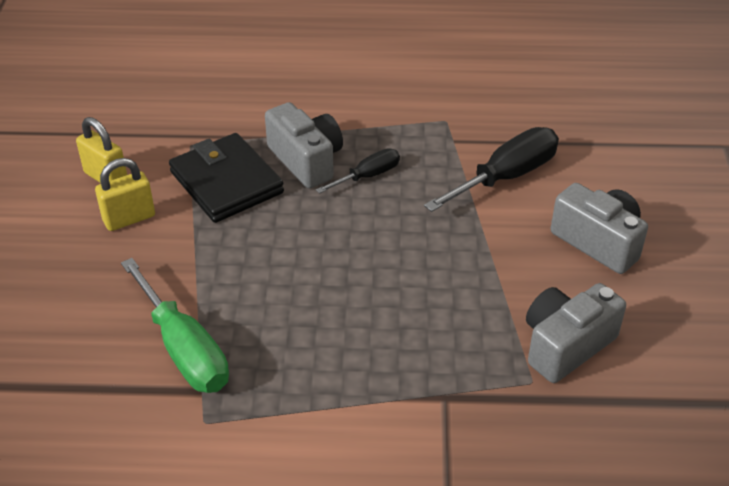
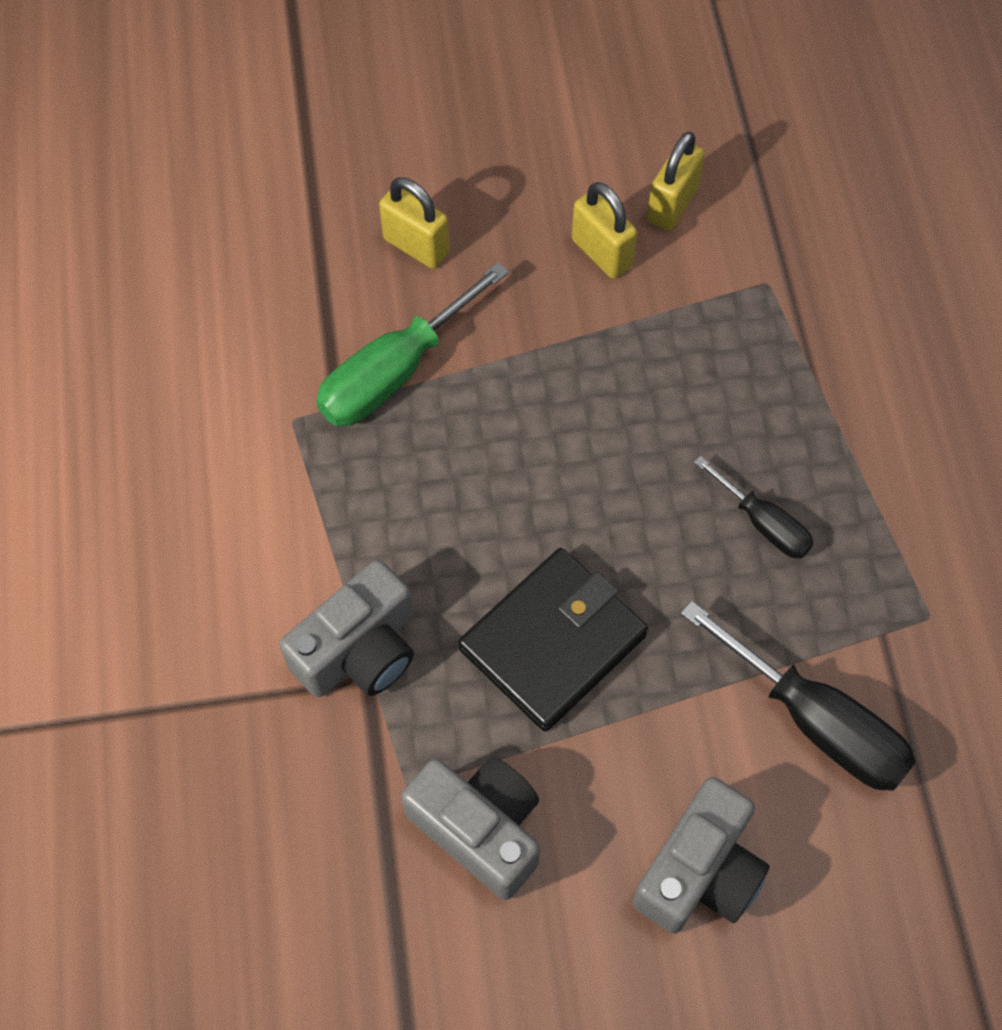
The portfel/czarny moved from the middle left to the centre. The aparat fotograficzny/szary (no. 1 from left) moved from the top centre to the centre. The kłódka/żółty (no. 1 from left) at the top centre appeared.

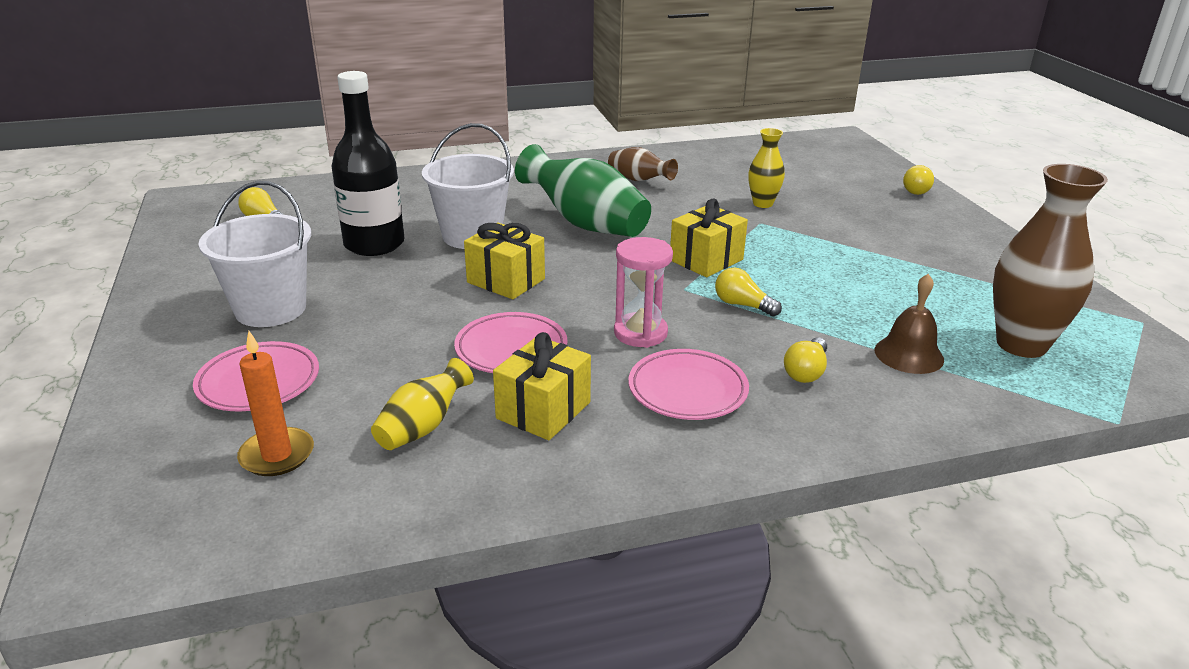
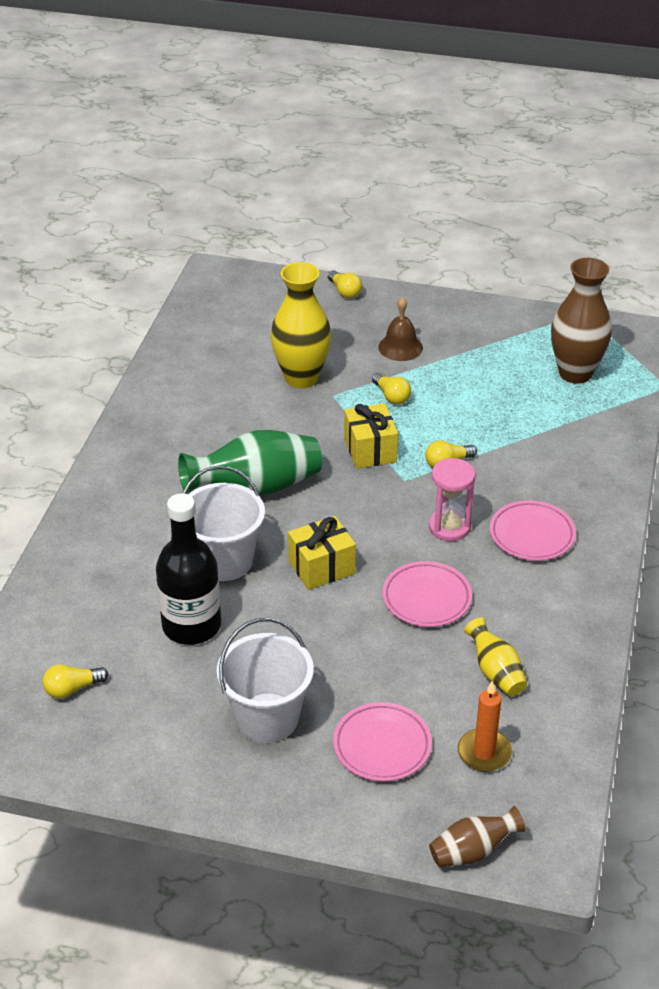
The prezent/żółty (no. 2 from left) at the centre disappeared. The wazon/brązowy (no. 1 from left) moved from the top centre to the bottom right. The wazon/żółty (no. 2 from left in the first image) at the top centre changed to 1.84 times the size. The żarówka/żółty (no. 3 from left) moved from the middle right to the centre. The dzwonek/brązowy moved from the middle right to the top centre.

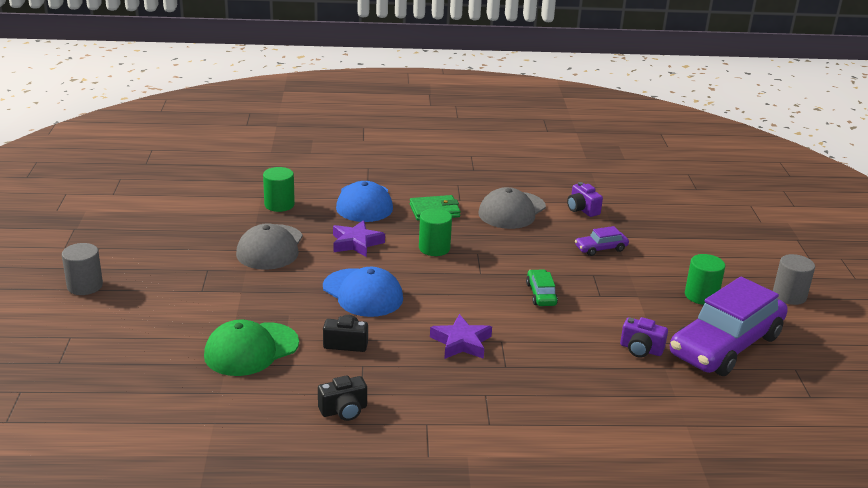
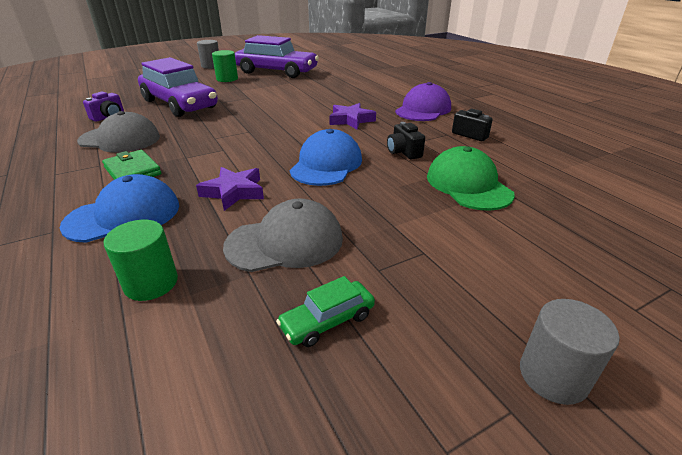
The czapka/zielony at the bottom left turned 135 degrees counterclockwise. The walec/zielony (no. 2 from left) at the centre disappeared. The samochód/zielony moved from the centre to the bottom centre. The samochód/fioletowy (no. 1 from left) at the middle right changed to 2.38 times the size. The aparat fotograficzny/fioletowy (no. 2 from left) at the bottom right disappeared. The czapka/fioletowy at the top centre appeared.

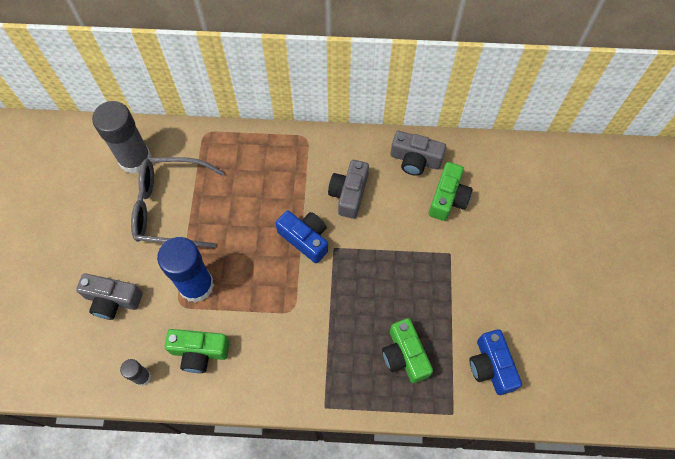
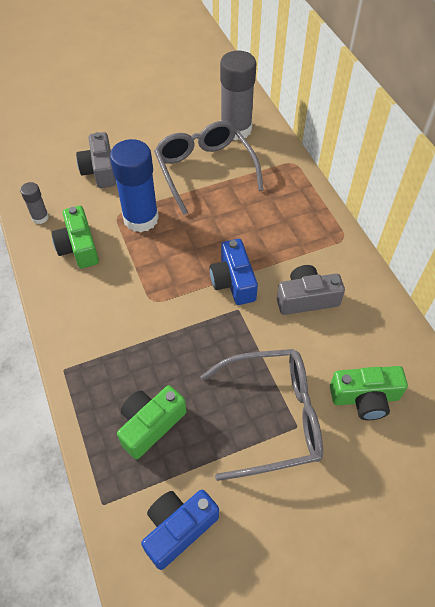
The aparat fotograficzny/niebieski (no. 1 from left in the first image) at the centre turned 150 degrees clockwise. The aparat fotograficzny/szary (no. 3 from left) at the centre disappeared. The okulary/szary (no. 2 from left) at the bottom centre appeared.

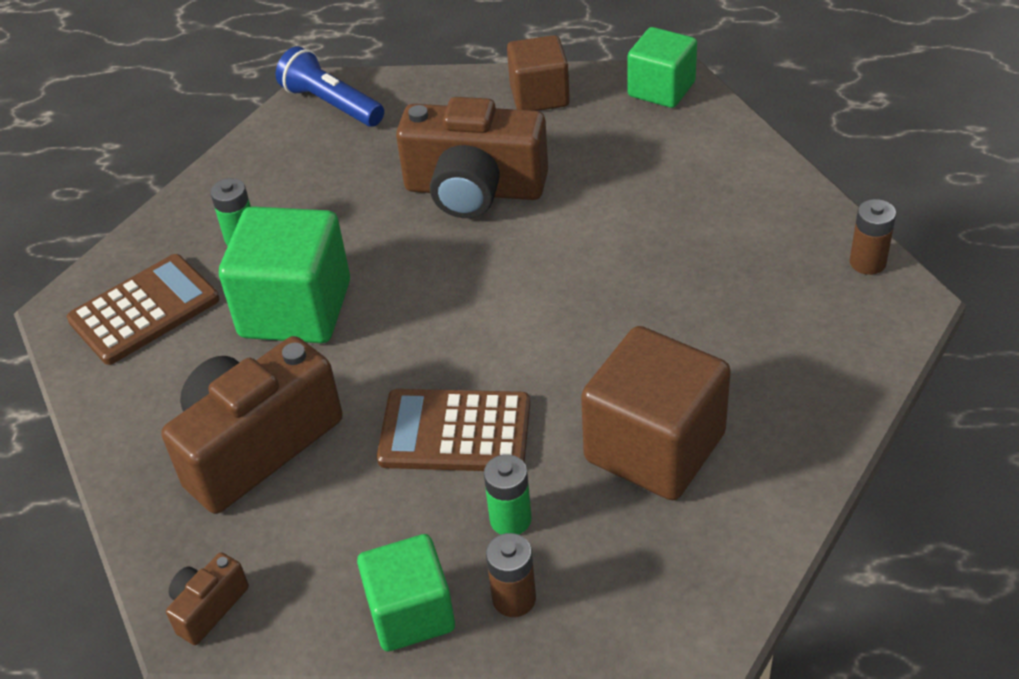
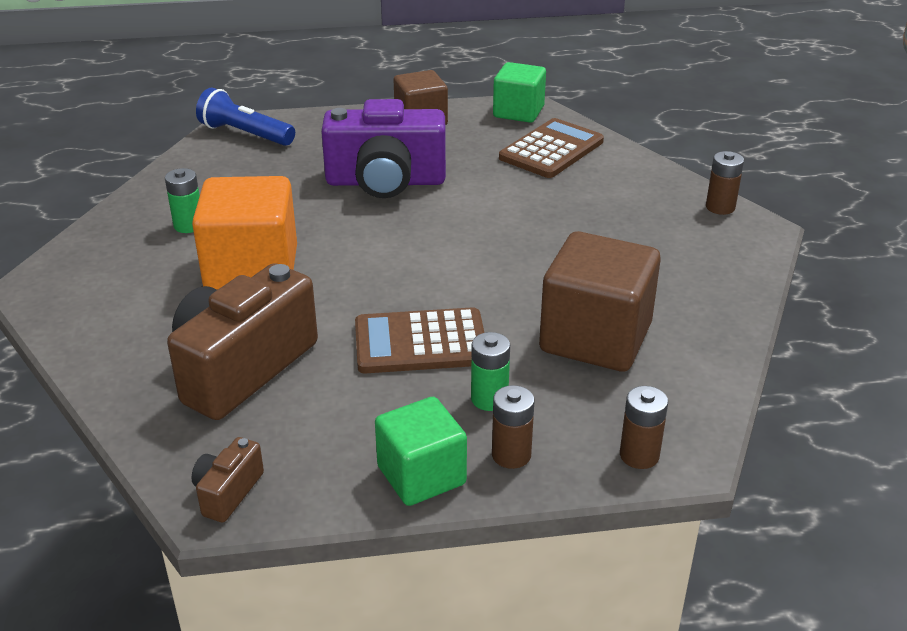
The kalkulator/brązowy (no. 1 from left in the first image) moved from the middle left to the top centre. The sześcian/zielony (no. 1 from left) at the middle left became the sześcian/pomarańczowy at the middle left. The aparat fotograficzny/brązowy (no. 3 from left) at the top centre became the aparat fotograficzny/fioletowy at the top centre. The bateria/brązowy (no. 2 from left) at the bottom right appeared.

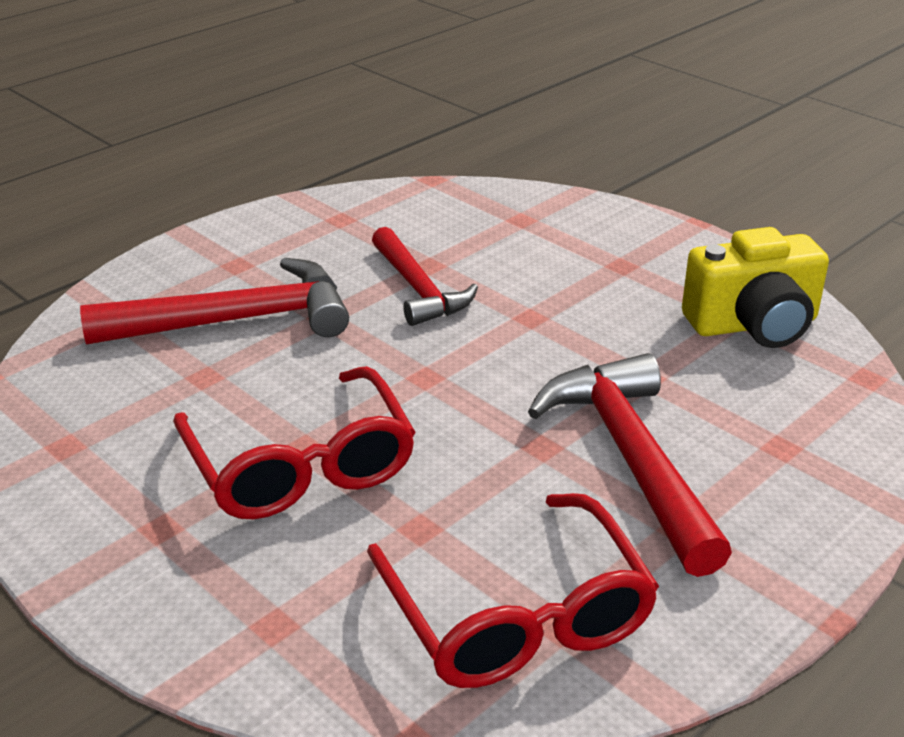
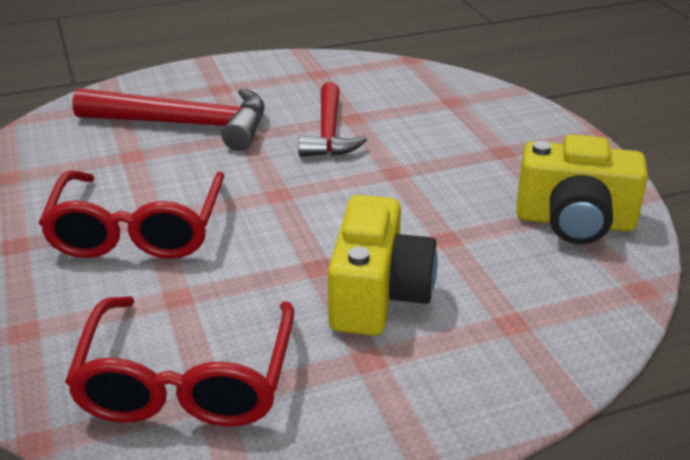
The młotek/czerwony (no. 3 from left) at the middle right was replaced by the aparat fotograficzny/żółty (no. 1 from left) at the centre.

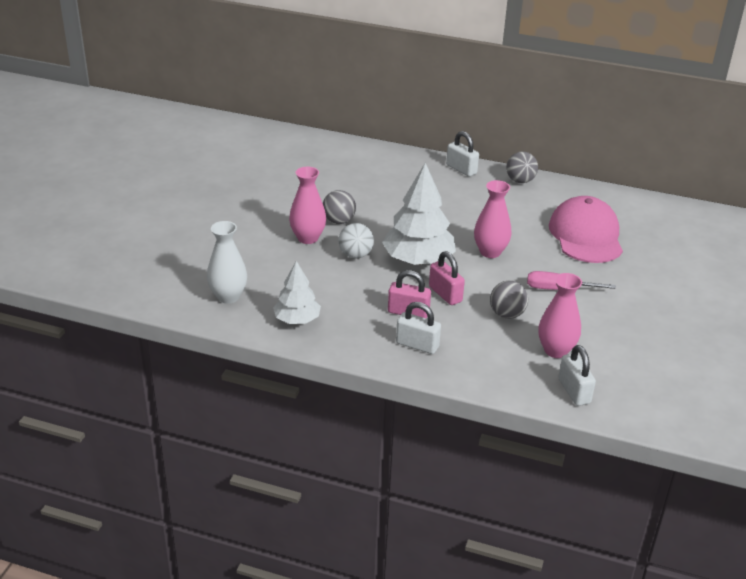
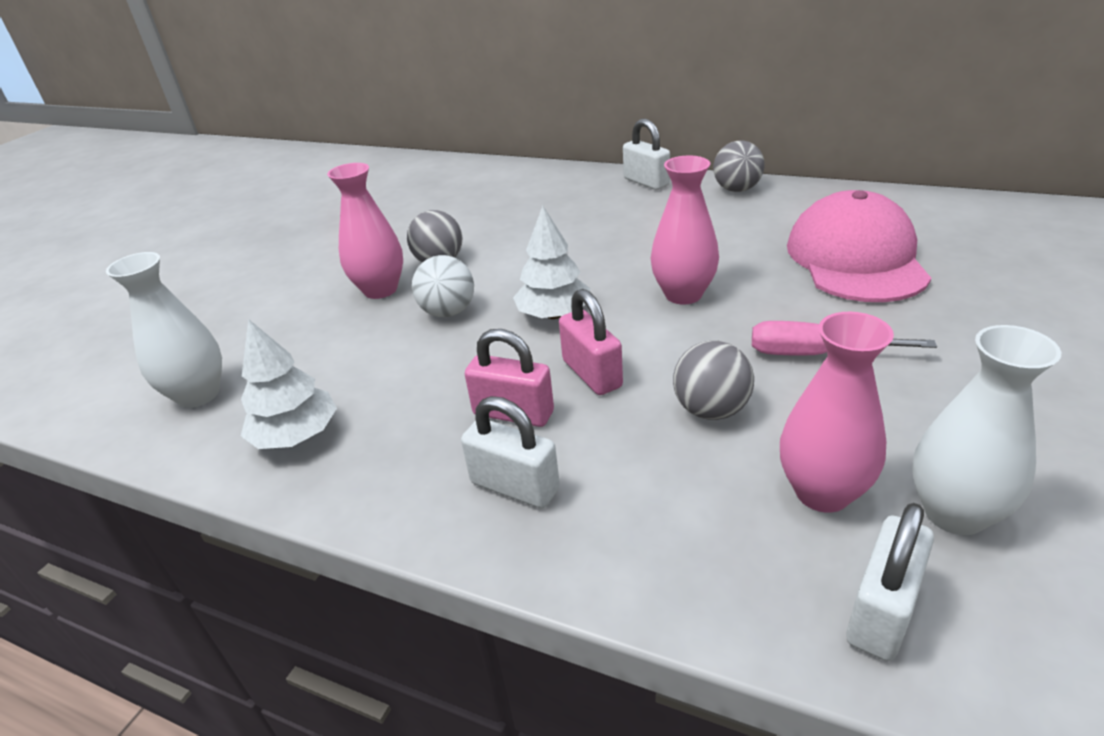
The drzewko/biały (no. 2 from left) at the centre changed to 0.60 times the size. The kłódka/biały (no. 3 from left) at the middle right turned 45 degrees clockwise. The wazon/biały (no. 2 from left) at the middle right appeared.

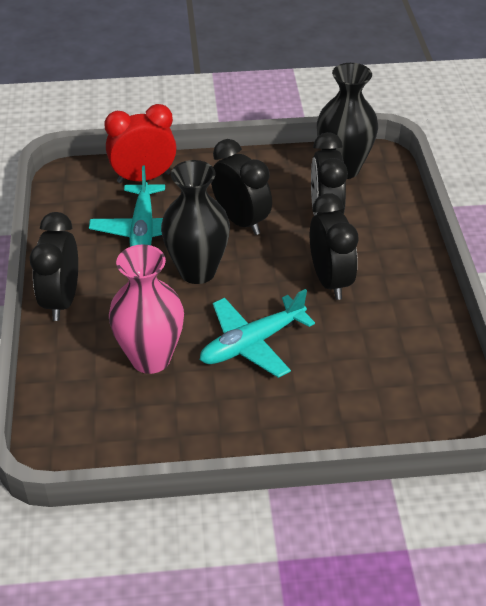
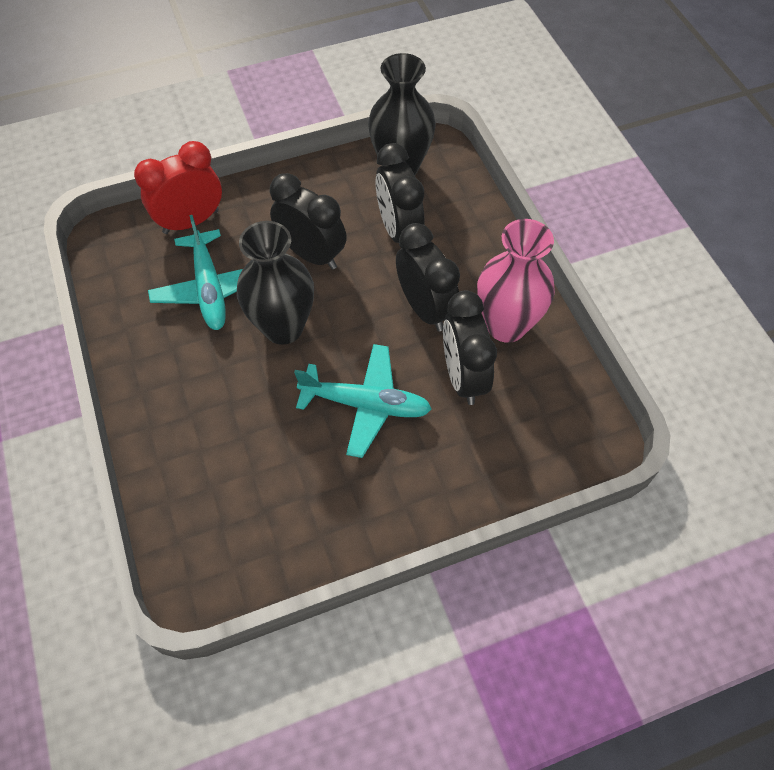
The budzik/czarny (no. 1 from left in the first image) moved from the middle left to the centre. The wazon/różowy moved from the middle left to the middle right. The samolot/turkusowy (no. 2 from left) at the centre turned 120 degrees counterclockwise.

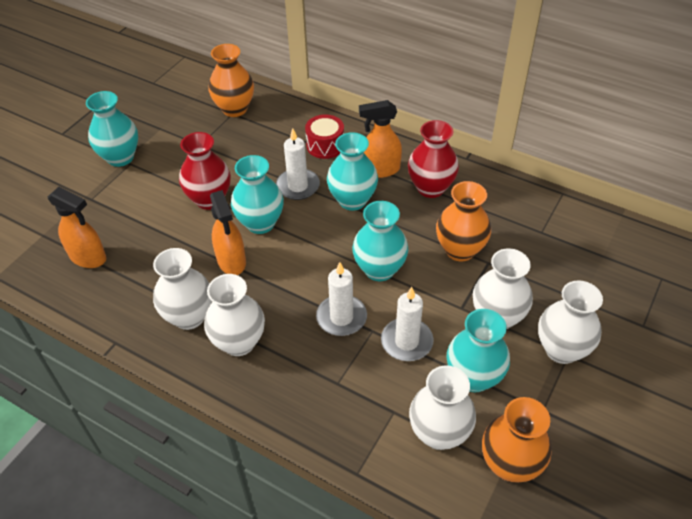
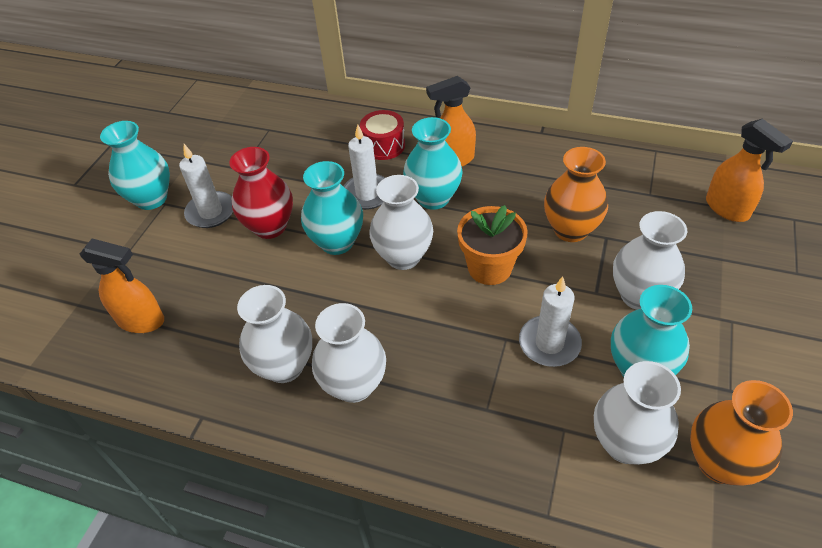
The wazon/pomarańczowy (no. 1 from left) at the top centre disappeared. The spryskiwacz/pomarańczowy (no. 2 from left in the first image) moved from the middle left to the top right. The świeca/biały (no. 2 from left in the first image) moved from the centre to the middle left. The wazon/turkusowy (no. 4 from left) at the centre was replaced by the doniczka/pomarańczowy at the centre. The wazon/czerwony (no. 2 from left) at the top centre disappeared. The wazon/biały (no. 5 from left in the first image) moved from the middle right to the centre.

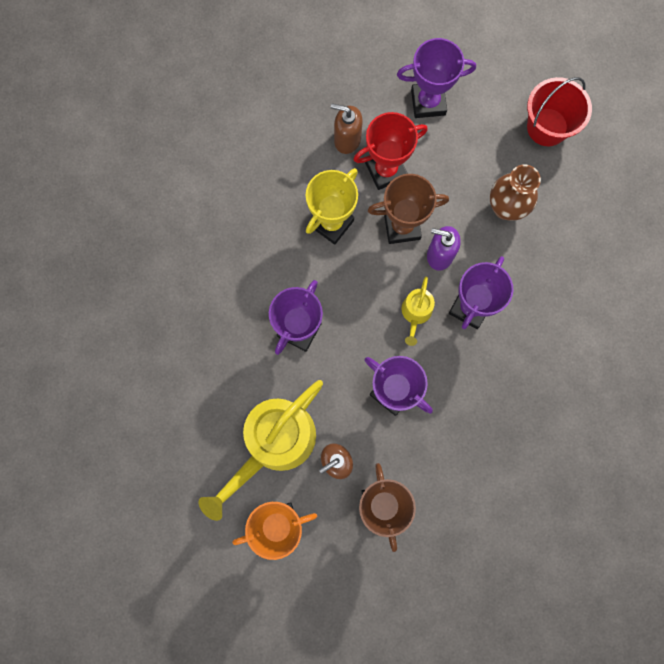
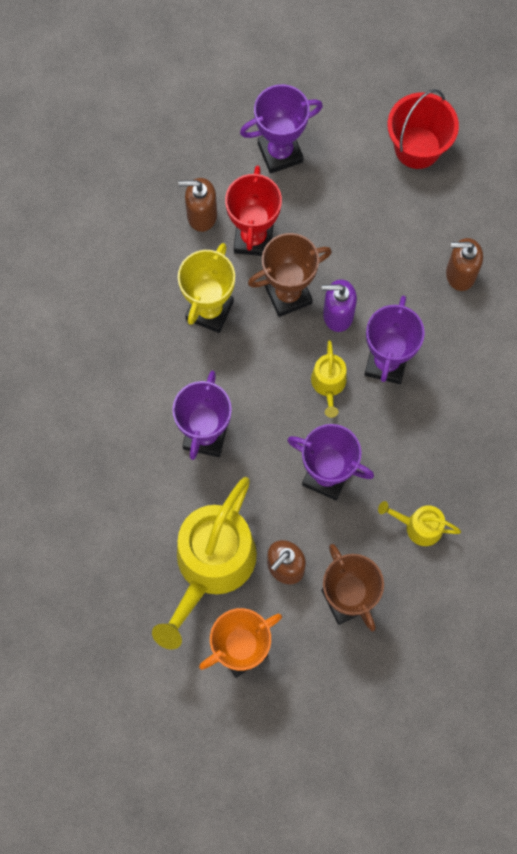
The puchar/czerwony at the top centre turned 45 degrees counterclockwise. The wazon/brązowy at the top right disappeared. The konewka/żółty (no. 3 from left) at the middle right appeared. The dozownik mydła/brązowy (no. 3 from left) at the top right appeared.

